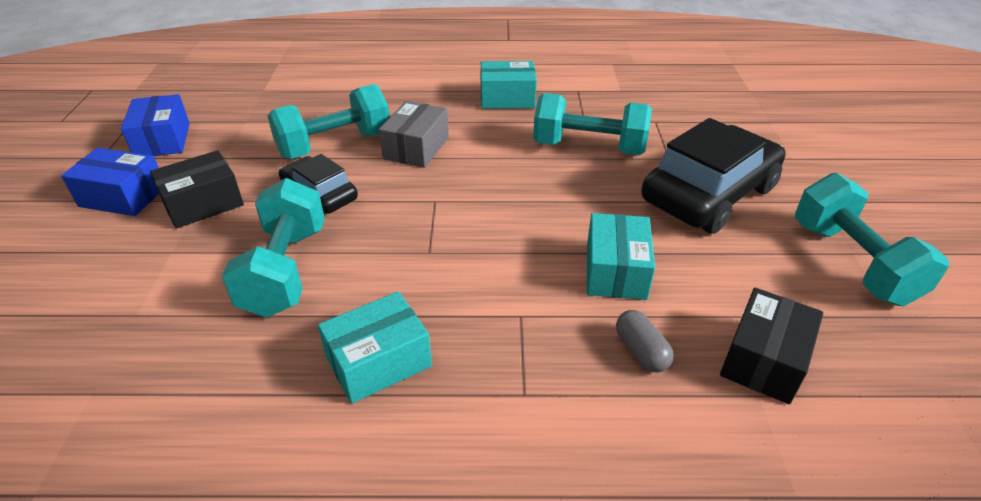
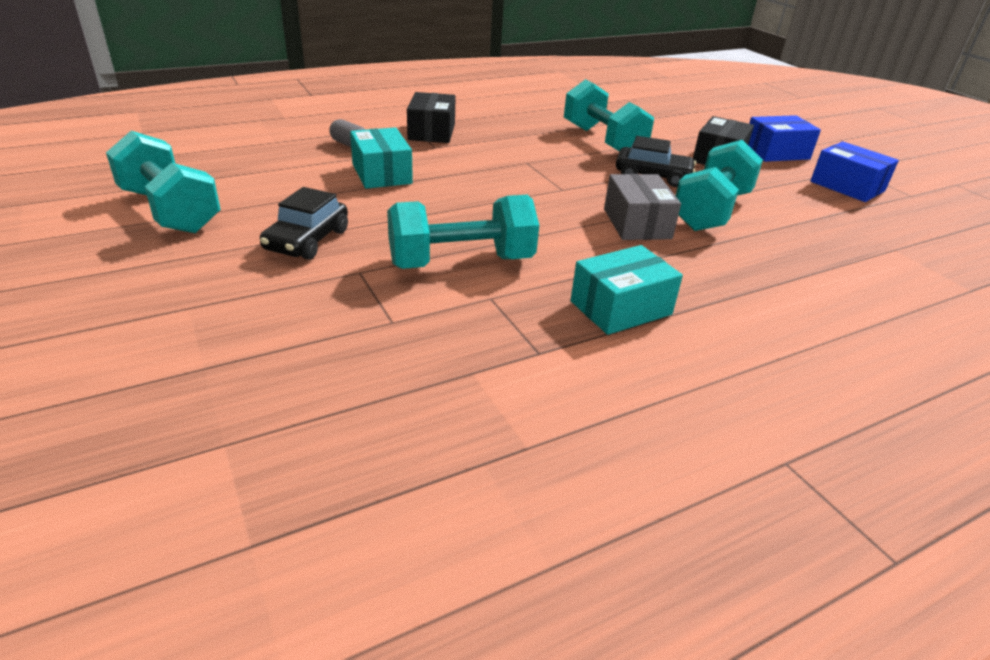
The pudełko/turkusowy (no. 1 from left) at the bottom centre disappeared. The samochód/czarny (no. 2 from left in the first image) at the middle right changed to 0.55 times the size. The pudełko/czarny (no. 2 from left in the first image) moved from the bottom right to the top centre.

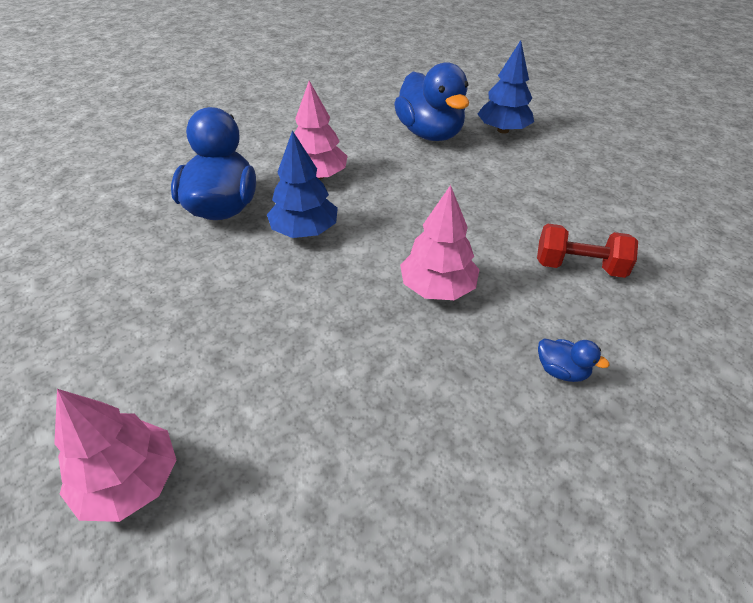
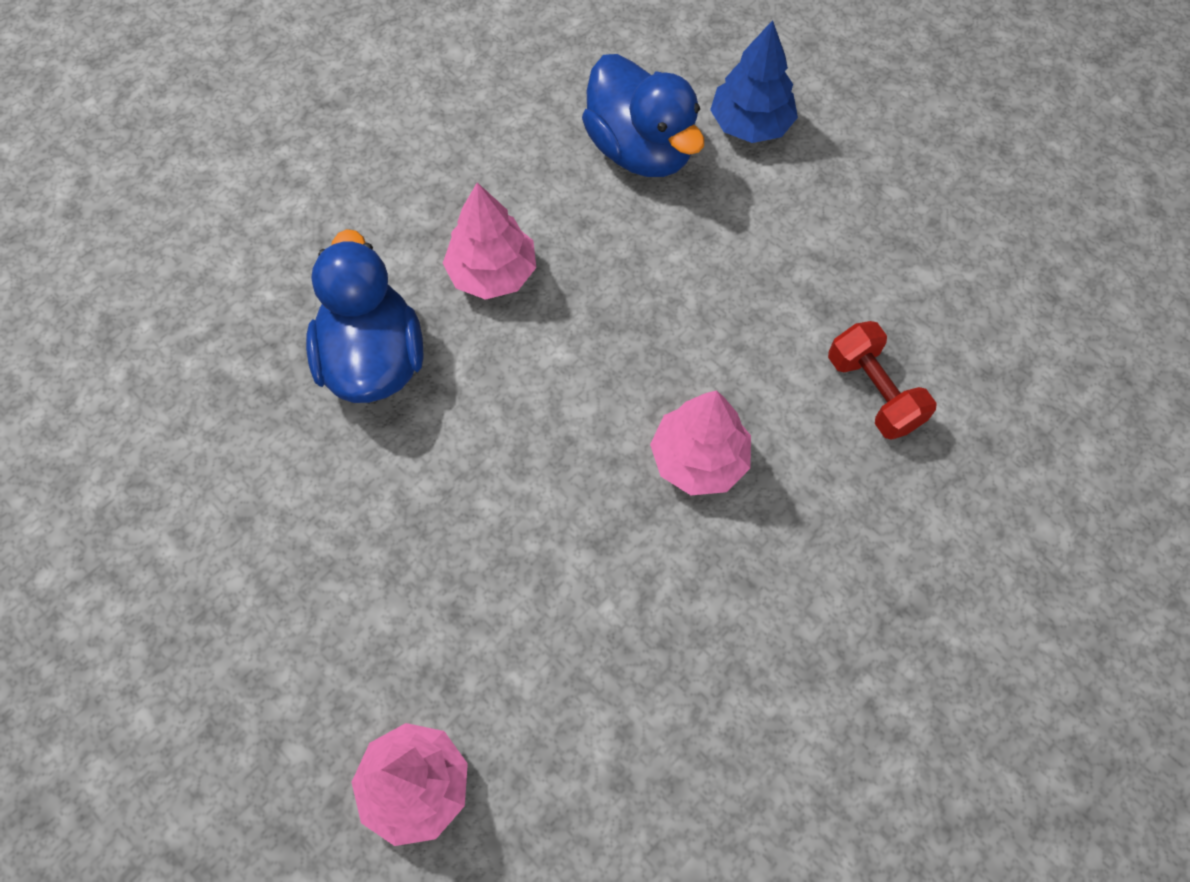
The drzewko/niebieski (no. 1 from left) at the top centre disappeared. The hantel/czerwony at the middle right turned 60 degrees clockwise. The kaczka/niebieski (no. 3 from left) at the middle right disappeared.

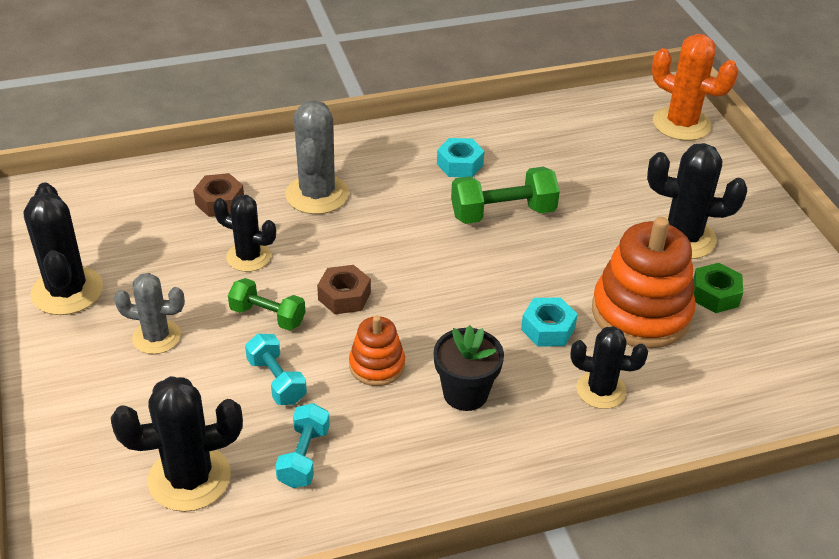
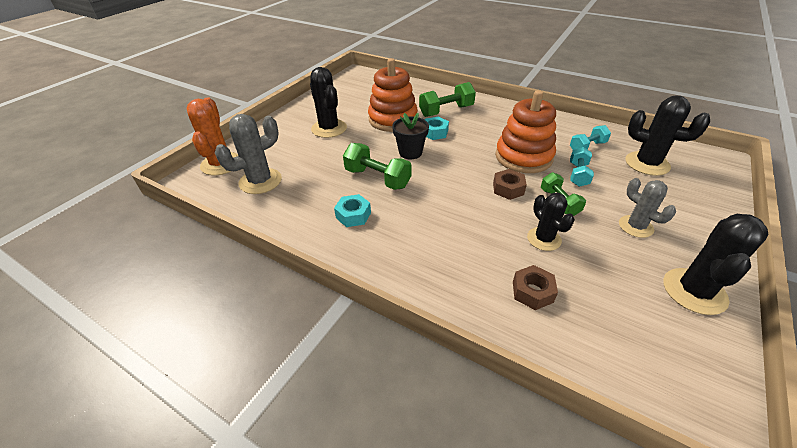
The kaktus/szary (no. 2 from left in the first image) moved from the top centre to the middle left. The zabawka nakładanka/pomarańczowy (no. 1 from left in the first image) at the centre changed to 1.88 times the size. The doniczka/czarny moved from the centre to the top centre. The kaktus/czarny (no. 4 from left) at the middle right was replaced by the hantel/zielony (no. 2 from left) at the top centre. The nakrętka/zielony at the middle right disappeared.

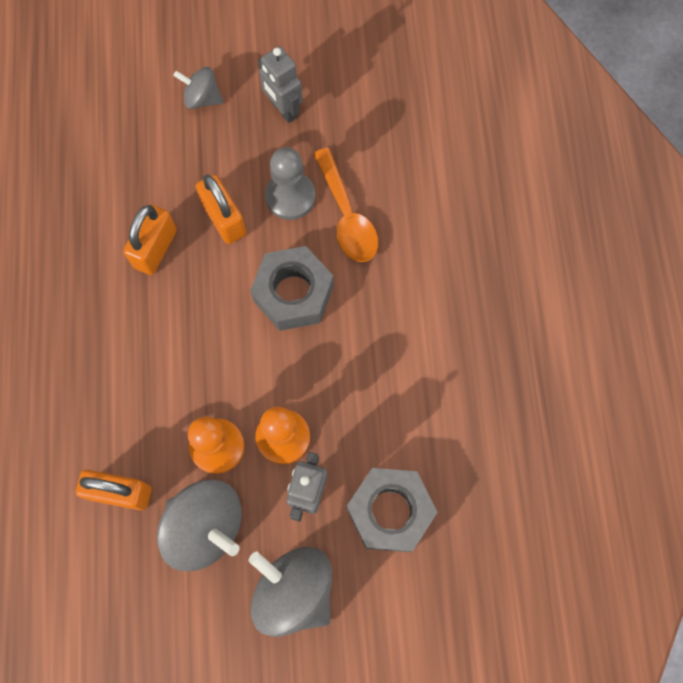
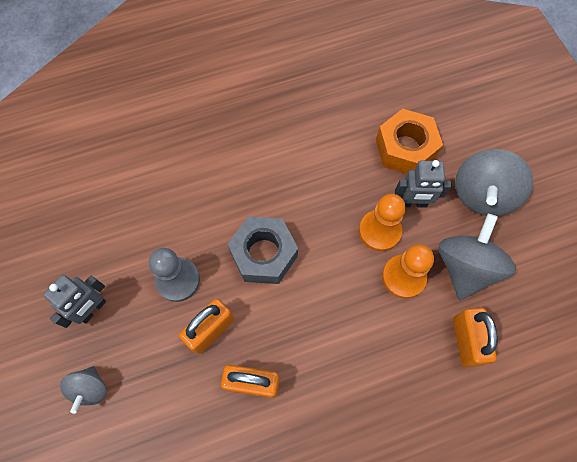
The łyżka/pomarańczowy at the top centre disappeared. The nakrętka/szary (no. 2 from left) at the bottom centre became the nakrętka/pomarańczowy at the top right.

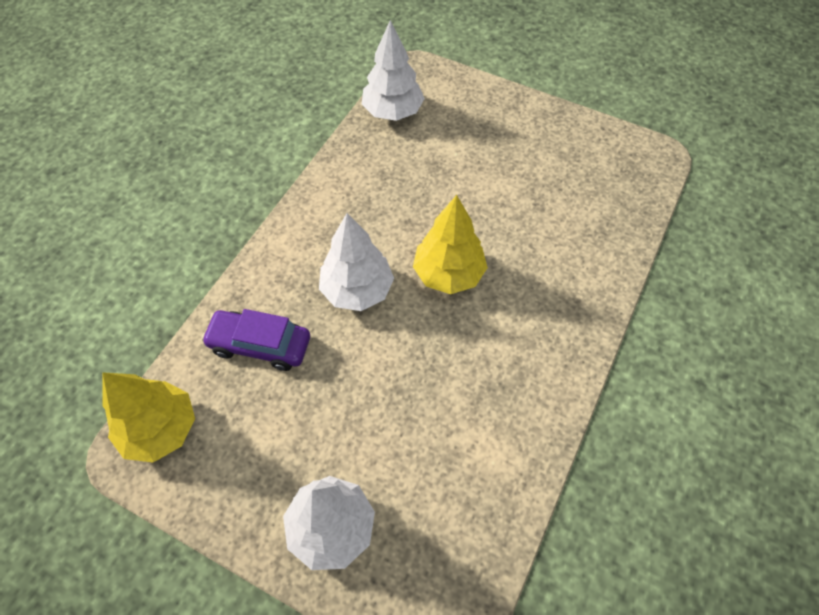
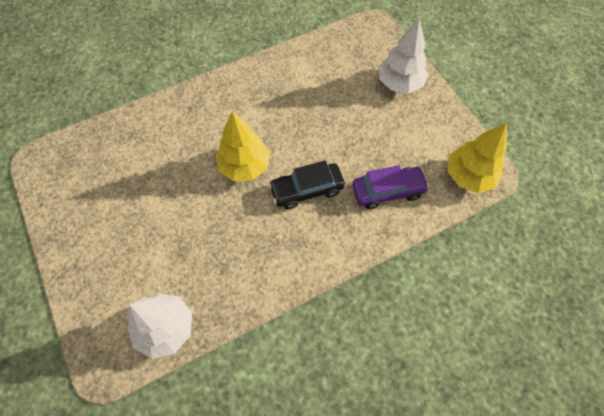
The samochód/fioletowy at the middle left turned 60 degrees counterclockwise. The drzewko/biały (no. 2 from left) at the centre was replaced by the samochód/czarny at the centre.

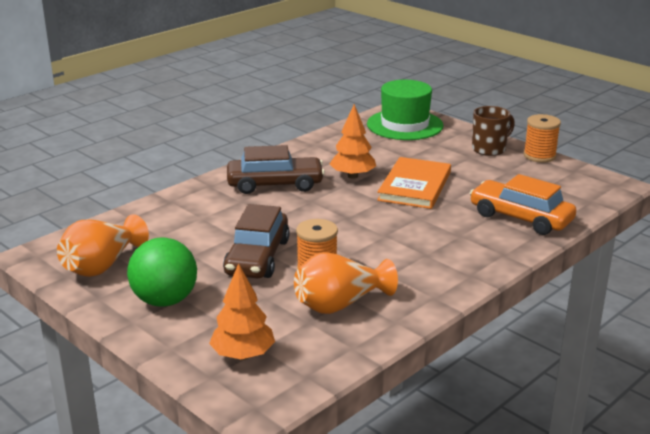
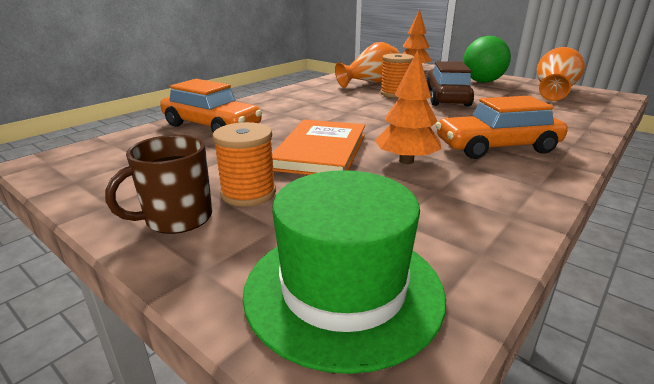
The samochód/brązowy (no. 2 from left) at the centre became the samochód/pomarańczowy (no. 2 from left) at the top right. The szpulka/pomarańczowy (no. 2 from left in the first image) moved from the top right to the centre.

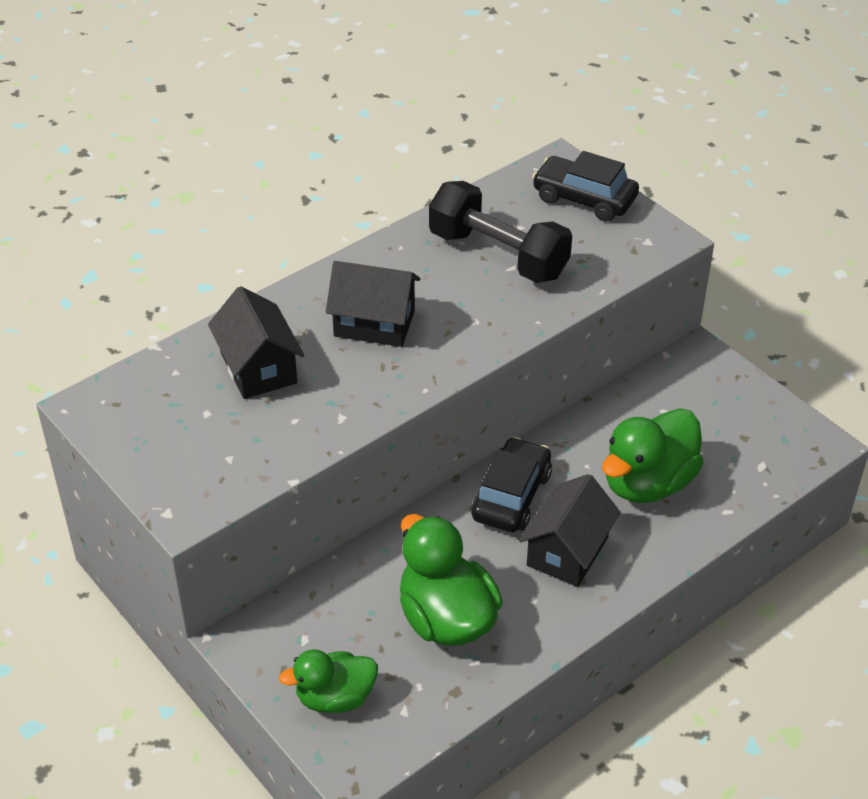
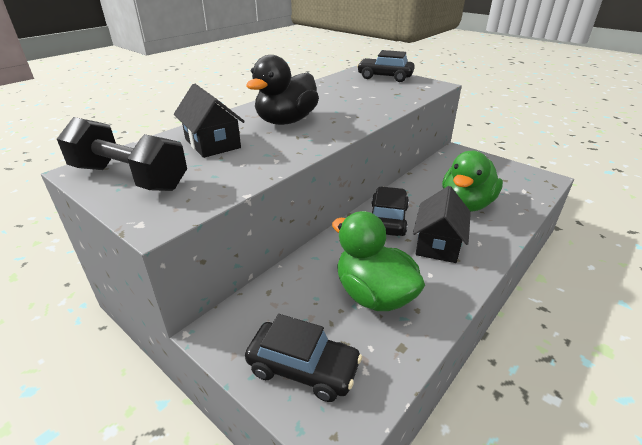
The kaczka/zielony (no. 1 from left) at the bottom centre was replaced by the samochód/czarny (no. 1 from left) at the bottom centre. The domek/czarny (no. 2 from left) at the centre was replaced by the kaczka/czarny at the top centre. The hantel/czarny moved from the top centre to the middle left.

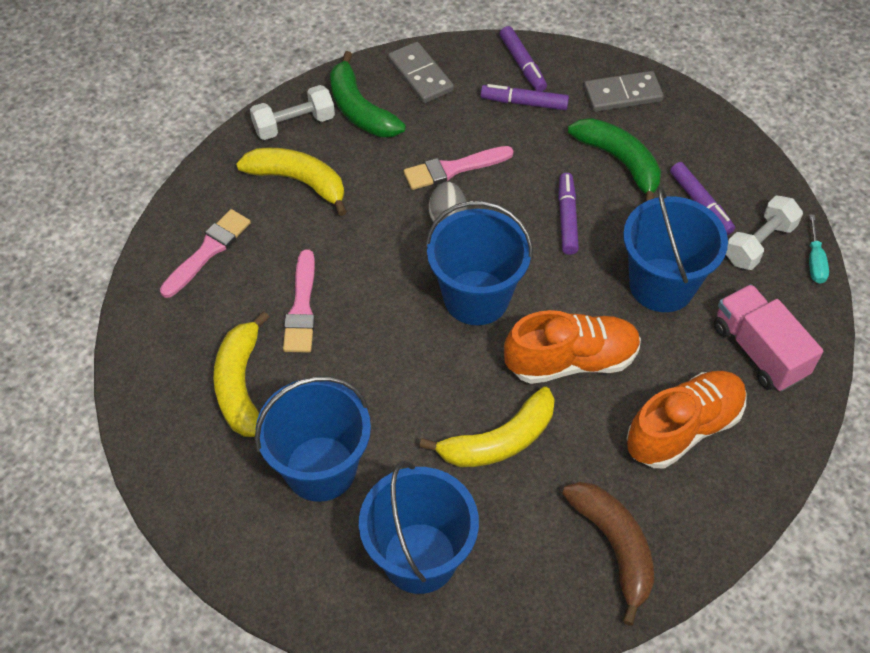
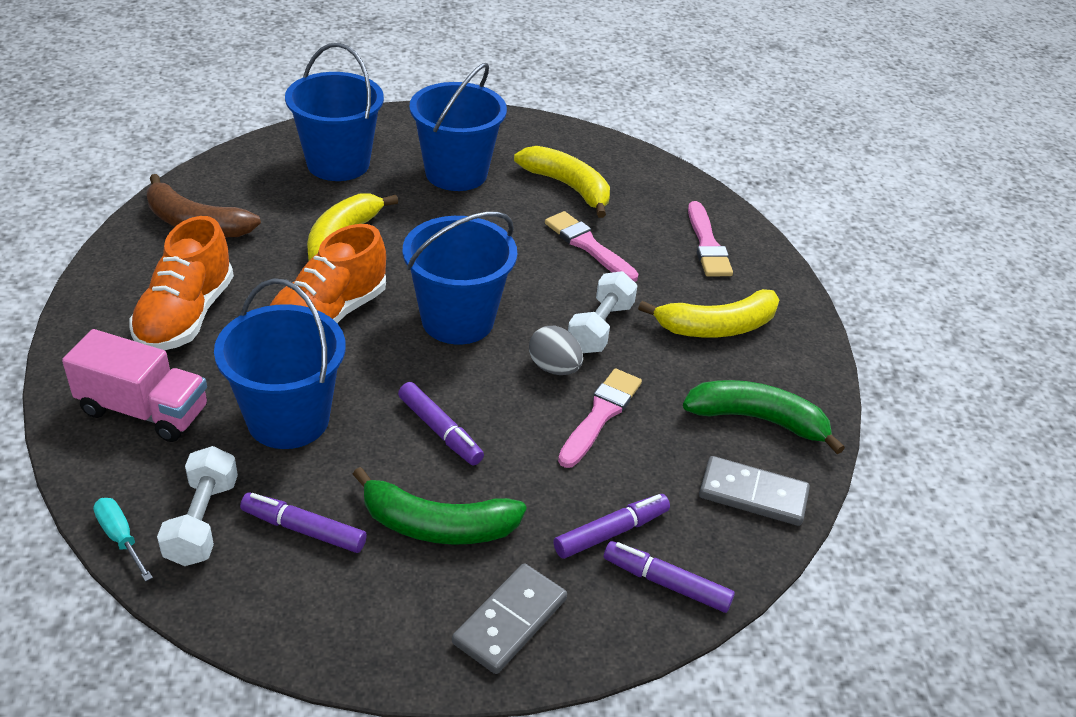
The hantel/biały (no. 1 from left in the first image) moved from the top centre to the centre.

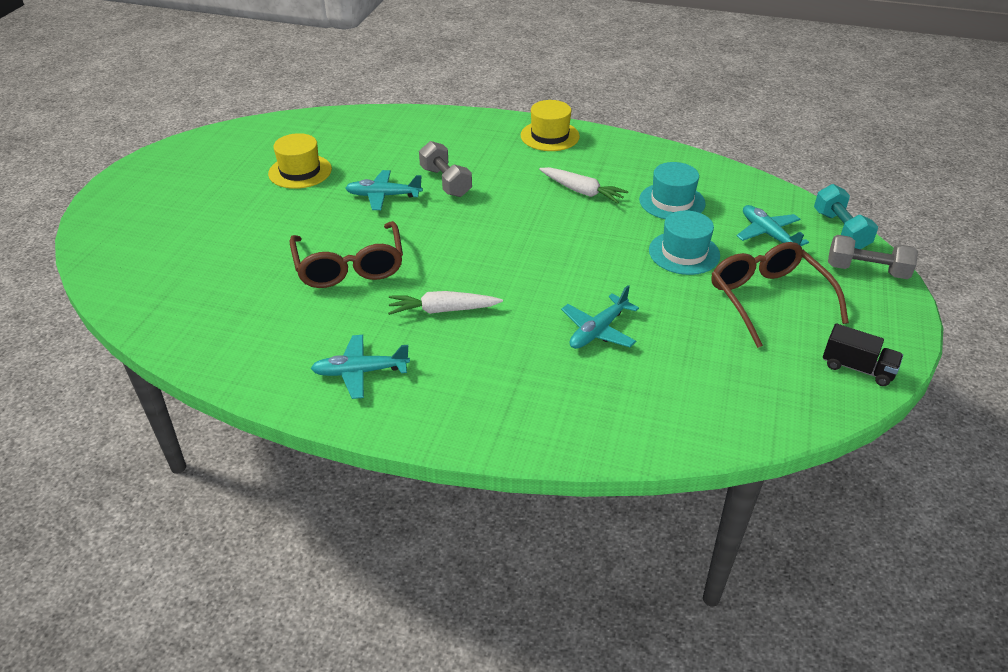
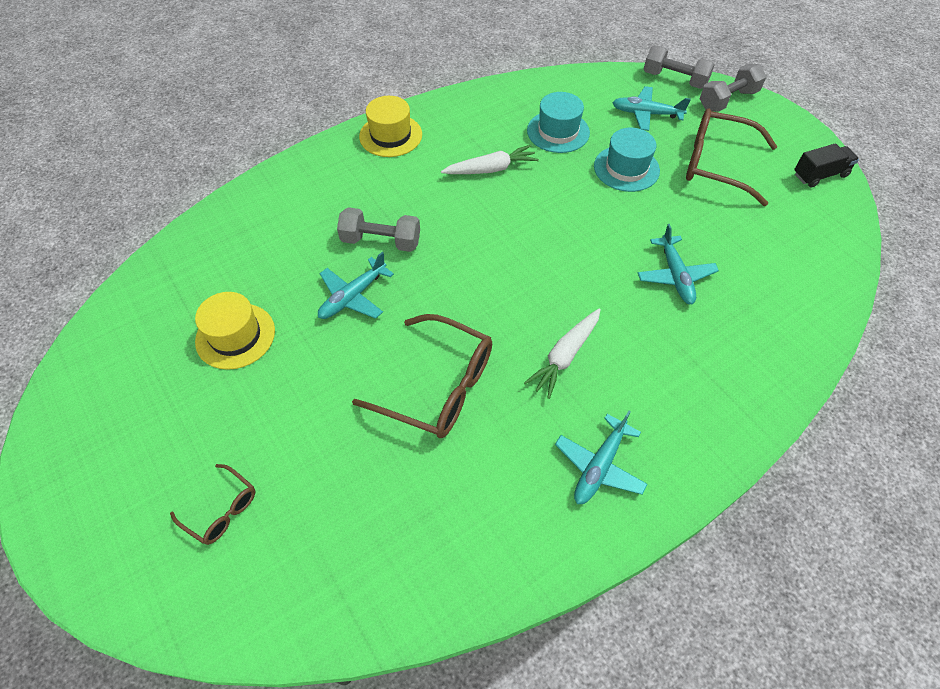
The hantel/turkusowy at the top right became the hantel/szary (no. 2 from left) at the top right. The okulary/brązowy (no. 1 from left) at the bottom left appeared.

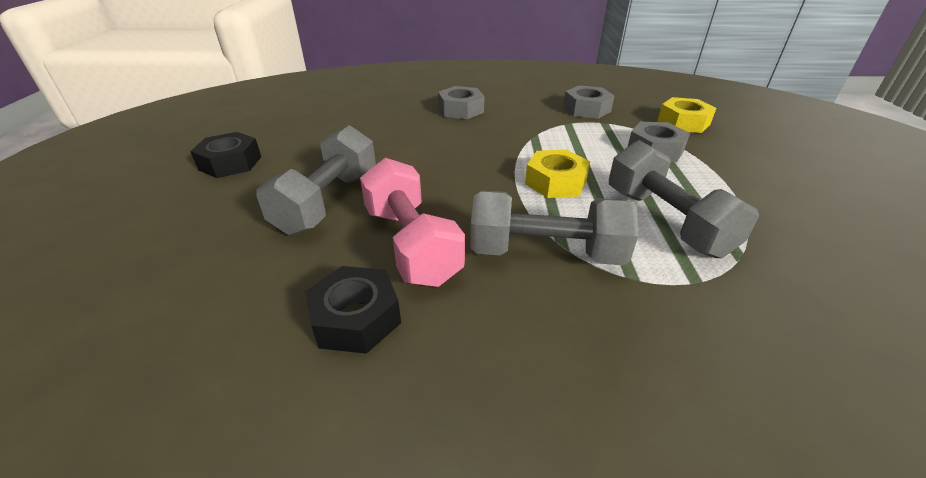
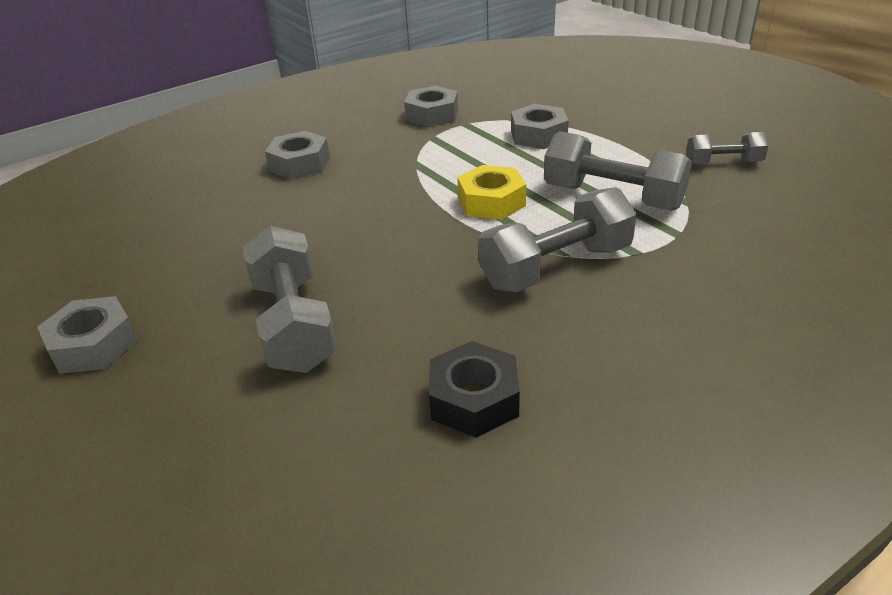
The nakrętka/czarny (no. 1 from left) at the top left became the nakrętka/szary (no. 1 from left) at the middle left. The hantel/różowy at the centre disappeared. The nakrętka/żółty (no. 2 from left) at the top right disappeared. The hantel/szary (no. 4 from left) at the top right appeared.

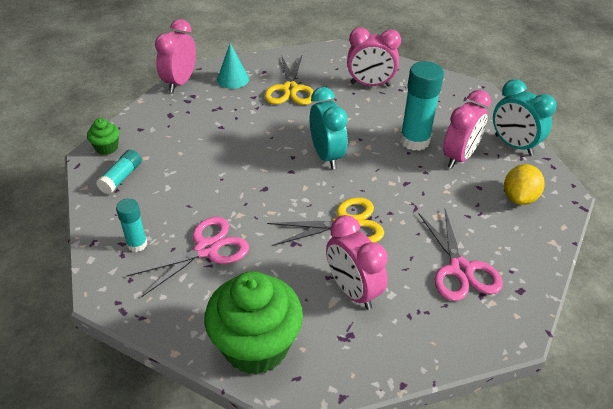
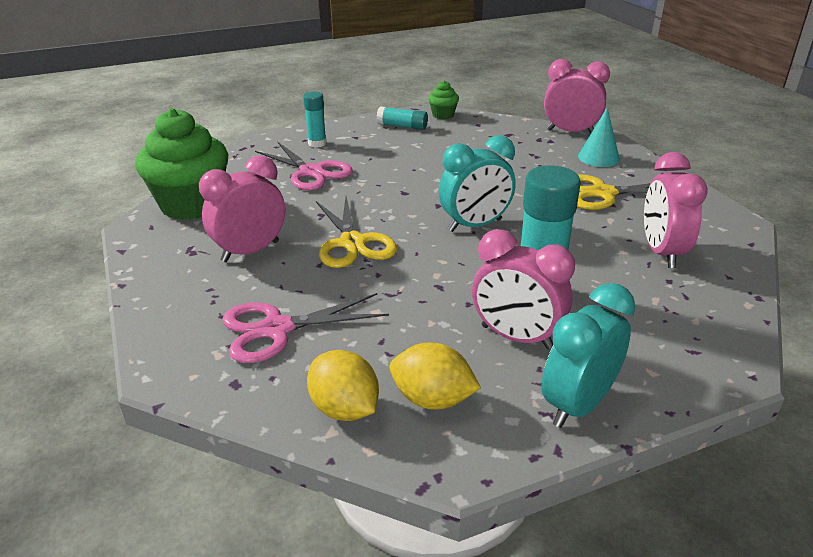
The cytryna/żółty (no. 1 from left) at the bottom centre appeared.

